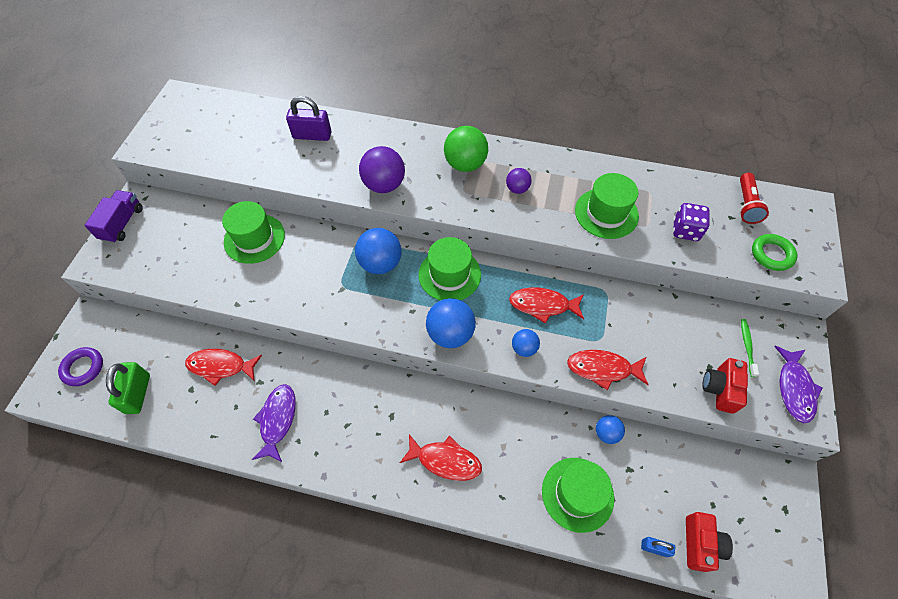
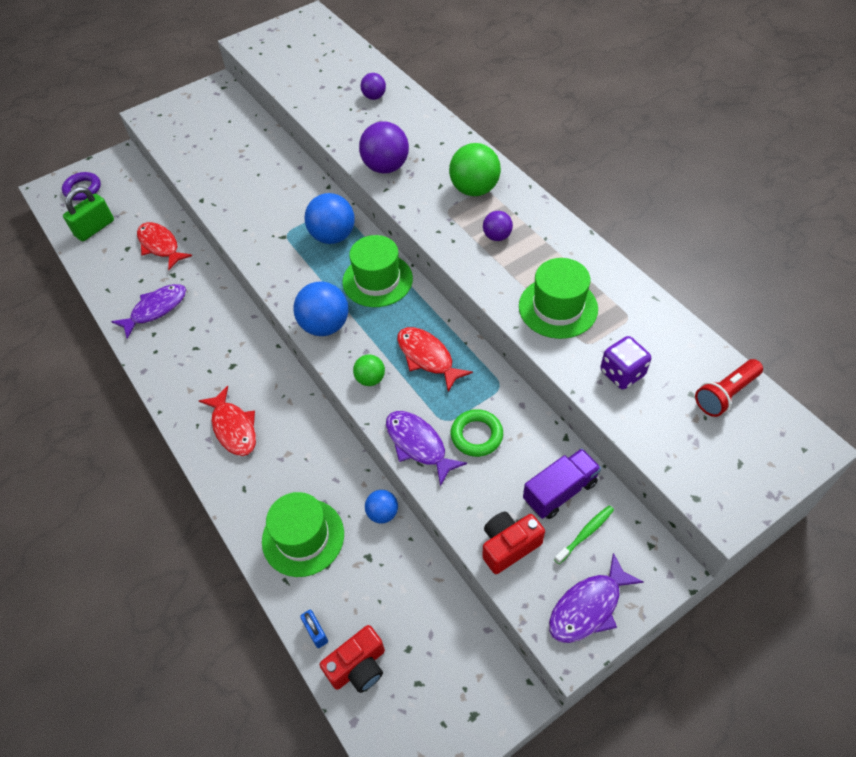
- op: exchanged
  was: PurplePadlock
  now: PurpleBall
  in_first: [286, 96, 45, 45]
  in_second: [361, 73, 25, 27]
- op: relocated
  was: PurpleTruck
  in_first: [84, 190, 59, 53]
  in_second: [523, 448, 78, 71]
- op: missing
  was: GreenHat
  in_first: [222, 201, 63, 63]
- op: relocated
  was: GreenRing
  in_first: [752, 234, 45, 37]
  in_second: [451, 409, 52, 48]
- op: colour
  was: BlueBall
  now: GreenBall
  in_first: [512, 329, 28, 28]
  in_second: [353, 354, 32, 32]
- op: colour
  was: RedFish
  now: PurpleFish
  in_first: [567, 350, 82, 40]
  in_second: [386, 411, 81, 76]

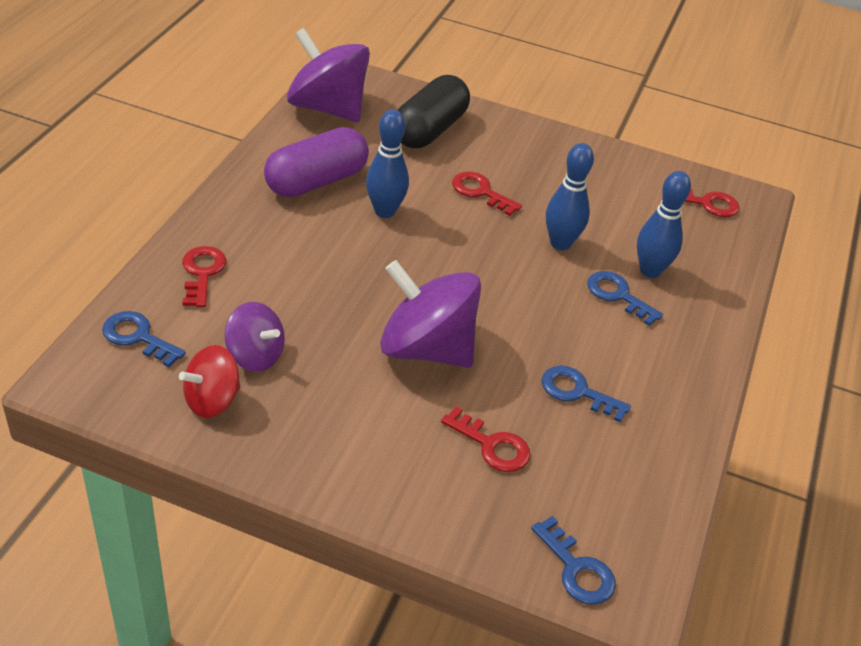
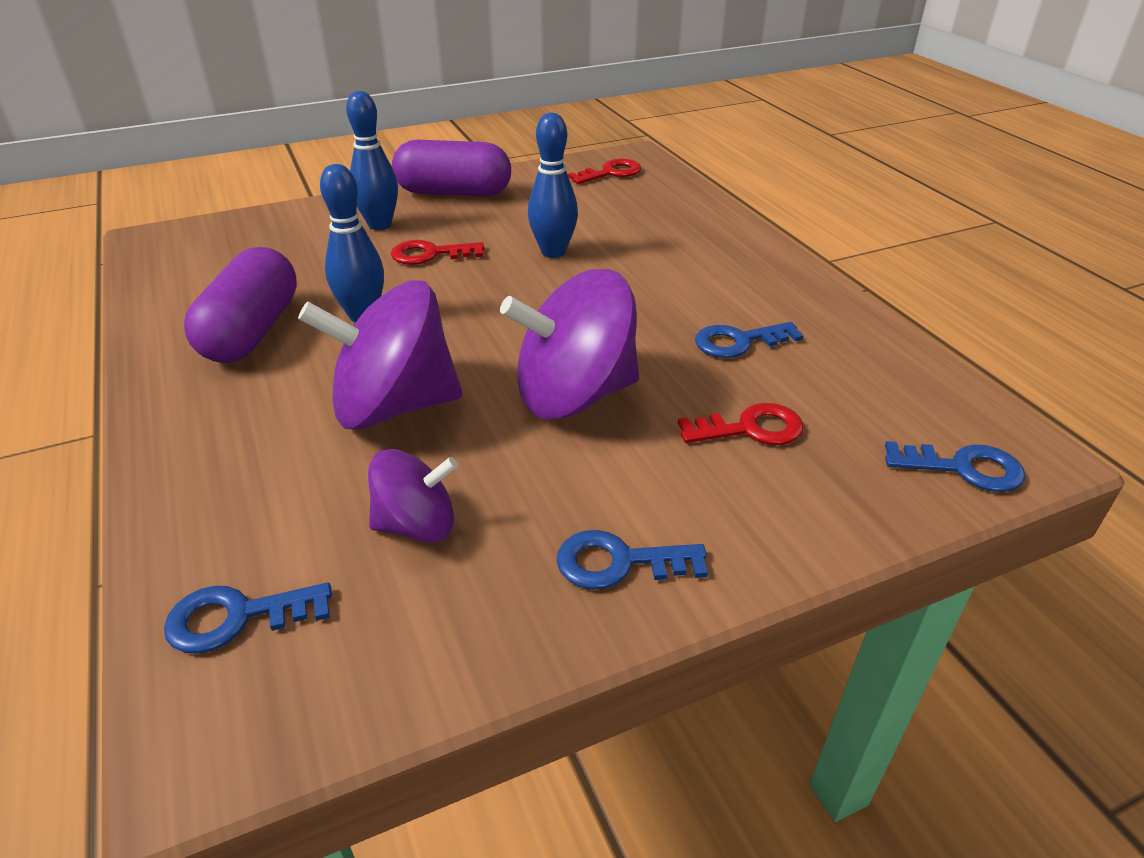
- op: relocated
  was: PurpleSpinningTop
  in_first: [287, 28, 83, 94]
  in_second: [298, 280, 164, 150]
- op: missing
  was: BlackCapsule
  in_first: [397, 75, 73, 73]
- op: relocated
  was: BlueBowlingPin
  in_first: [637, 171, 54, 107]
  in_second: [346, 91, 52, 139]
- op: missing
  was: RedKey
  in_first: [182, 246, 44, 61]
- op: relocated
  was: BlueKey
  in_first: [587, 271, 76, 55]
  in_second: [557, 530, 151, 60]
- op: missing
  was: RedSpinningTop
  in_first: [179, 345, 62, 73]
- op: appeared
  now: PurpleCapsule
  in_second: [392, 140, 119, 57]

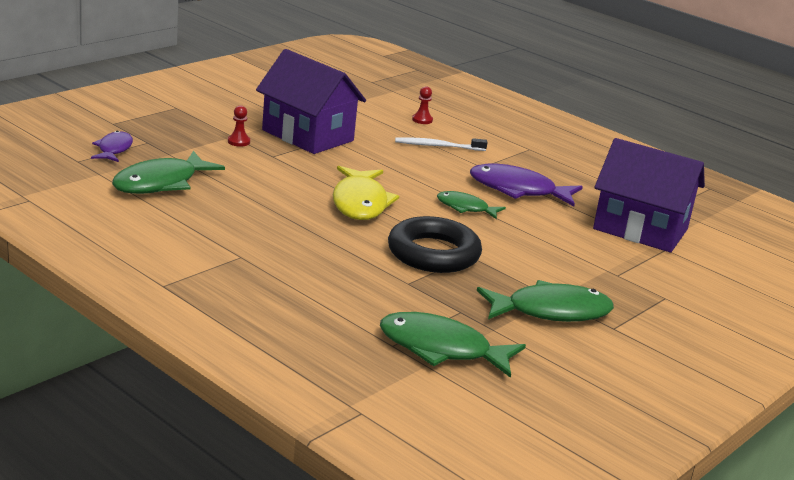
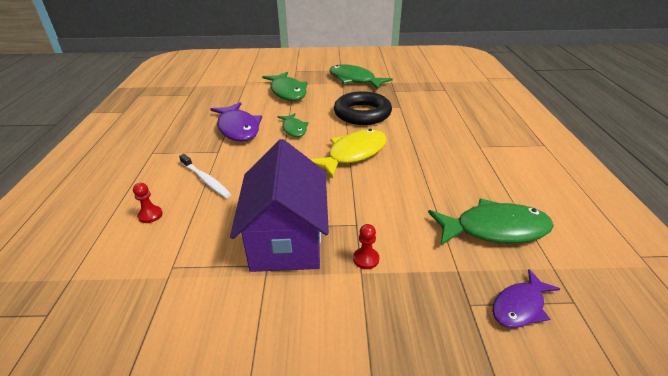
- op: missing
  was: PurpleHouse
  in_first: [593, 138, 112, 115]
- op: relocated
  was: GreenFish
  in_first: [380, 312, 146, 66]
  in_second: [262, 72, 46, 29]

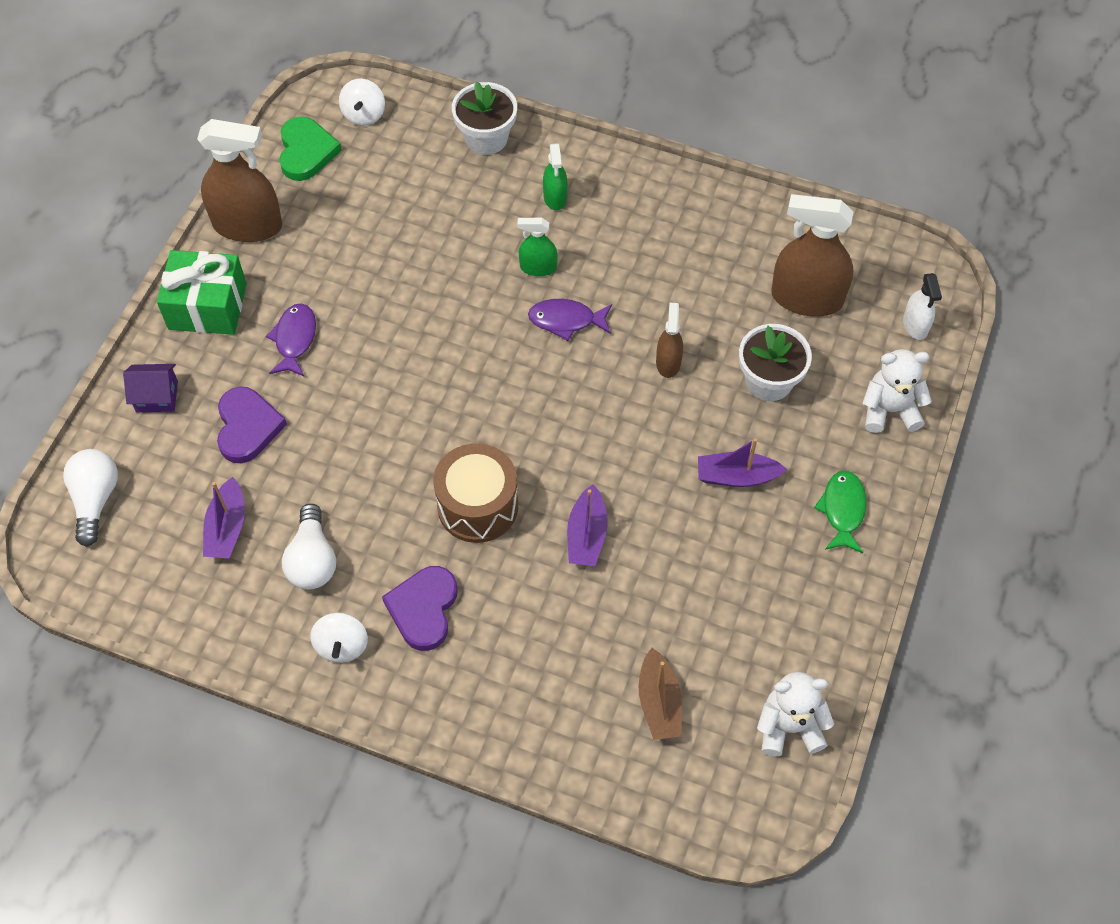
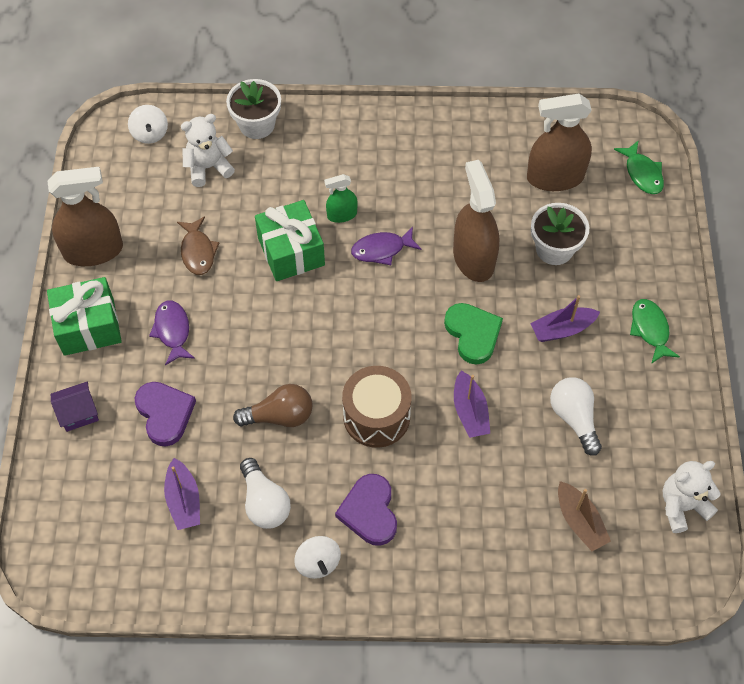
- op: relocated
  was: GreenHeart
  in_first: [279, 116, 63, 65]
  in_second: [444, 303, 59, 62]
- op: missing
  was: GreenSprayBottle
  in_first: [543, 143, 25, 67]
- op: exchanged
  was: WhiteSprayBottle
  now: GreenFish
  in_first: [903, 273, 39, 67]
  in_second: [614, 141, 50, 53]
- op: size
  was: BrownSprayBottle
  in_first: [656, 303, 27, 75]
  in_second: [453, 160, 46, 122]
  ratio: 1.94
- op: relocated
  was: WhiteTeddyBear
  in_first: [863, 349, 69, 84]
  in_second: [181, 114, 54, 73]
- op: relocated
  was: WhiteLightBulb
  in_first: [63, 449, 55, 98]
  in_second: [550, 377, 52, 79]
- op: appeared
  now: GreenGift
  in_second: [255, 200, 70, 81]
- op: appeared
  now: BrownFish
  in_second: [177, 216, 42, 59]
- op: appeared
  now: BrownLightBulb
  in_second: [233, 384, 80, 43]

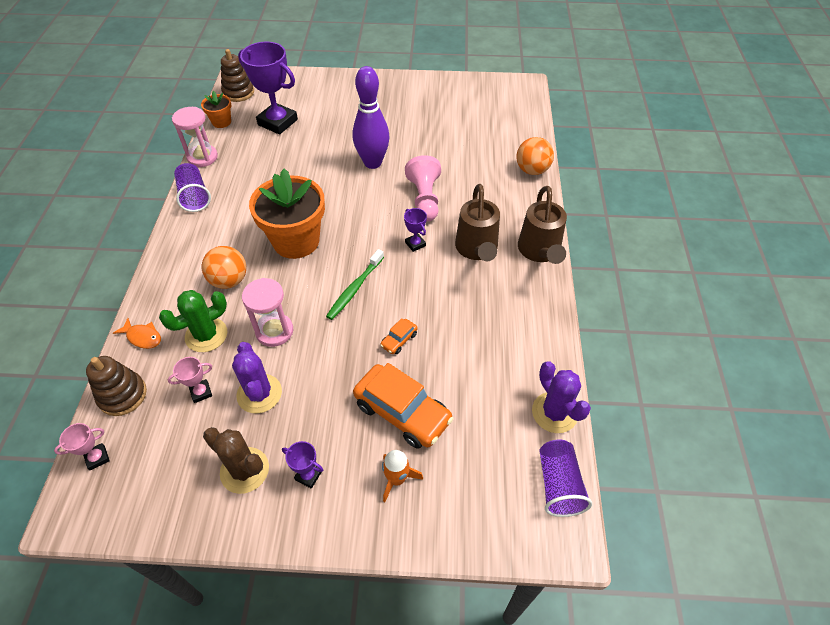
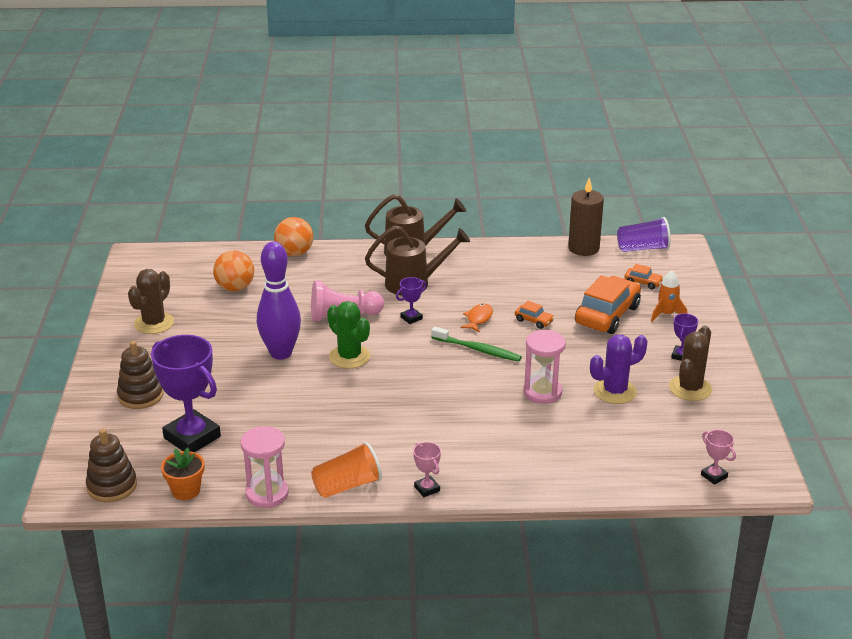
- op: spun
  was: PurpleTrophy
  in_first: [238, 42, 60, 92]
  in_second: [151, 335, 70, 117]
  clockwise: -75
- op: colour
  was: PurpleCup
  now: OrangeCup
  in_first: [174, 163, 37, 49]
  in_second: [311, 442, 71, 56]
- op: missing
  was: OrangeFlowerPot
  in_first: [249, 169, 76, 90]
- op: relocated
  was: OrangeBall
  in_first: [202, 246, 44, 43]
  in_second: [213, 250, 41, 41]
- op: relocated
  was: GreenCactus
  in_first: [159, 290, 68, 62]
  in_second: [327, 301, 43, 68]
- op: relocated
  was: OrangeFish
  in_first: [113, 318, 48, 31]
  in_second: [460, 304, 33, 28]
- op: relocated
  was: BrownStackingToy
  in_first: [86, 356, 61, 60]
  in_second: [117, 341, 46, 68]
- op: relocated
  was: PinkTrophy
  in_first: [168, 357, 44, 46]
  in_second: [413, 442, 28, 55]
- op: exchanged
  was: PurpleCactus
  now: BrownCandle
  in_first: [532, 361, 59, 72]
  in_second: [568, 178, 36, 78]
- op: appeared
  now: OrangeCar
  in_second: [624, 264, 40, 25]
- op: appeared
  now: BrownCactus
  in_second: [128, 269, 46, 65]

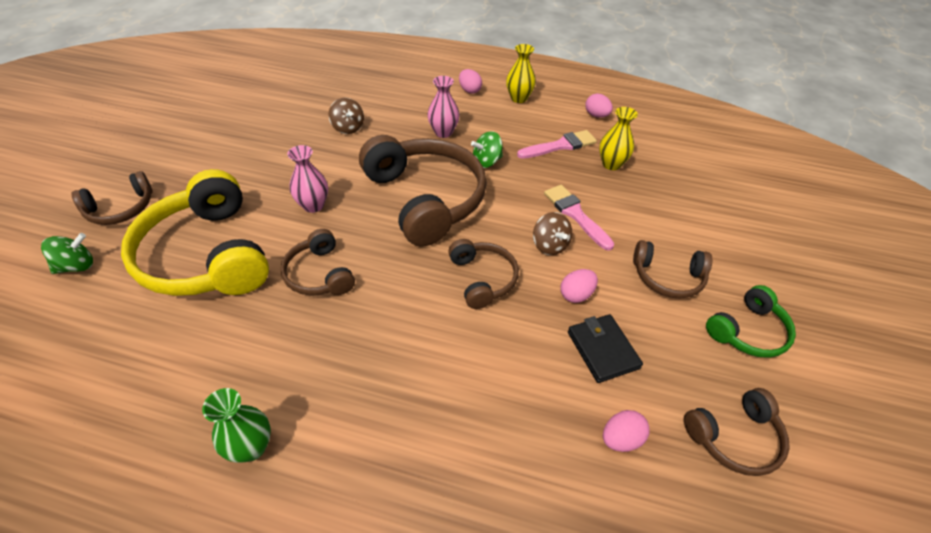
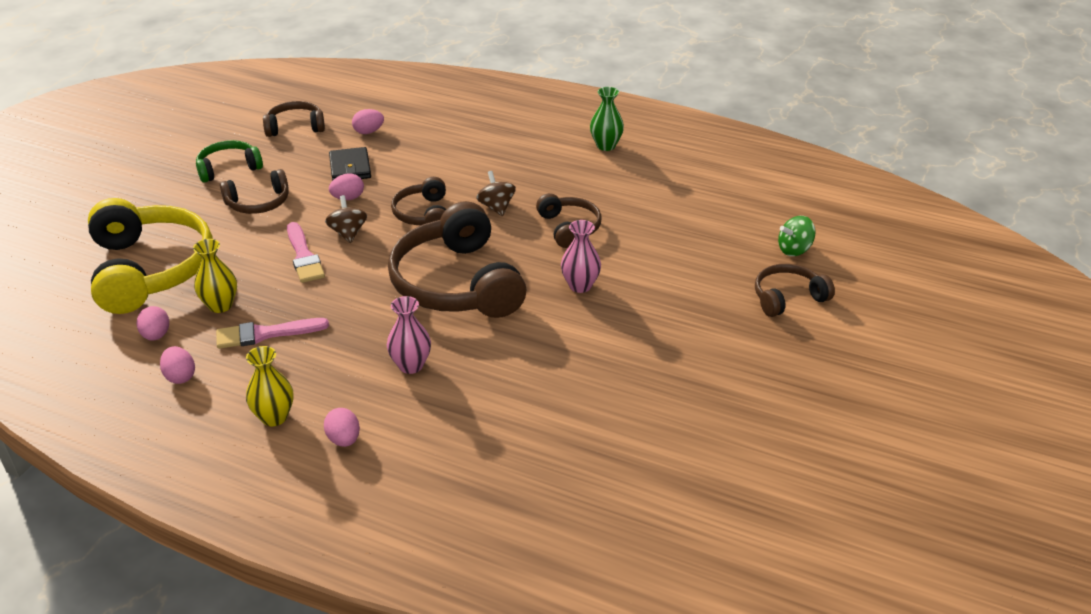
- op: relocated
  was: BrownSpinningTop
  in_first: [329, 98, 35, 36]
  in_second: [476, 171, 40, 45]
- op: missing
  was: GreenSpinningTop
  in_first: [471, 131, 32, 37]
- op: relocated
  was: YellowHeadphones
  in_first: [121, 169, 148, 127]
  in_second: [88, 198, 125, 116]
- op: spun
  was: BrownHeadphones
  in_first: [633, 240, 79, 59]
  in_second: [220, 169, 69, 45]
  clockwise: 135
- op: appeared
  now: PinkEgg
  in_second: [136, 306, 33, 35]

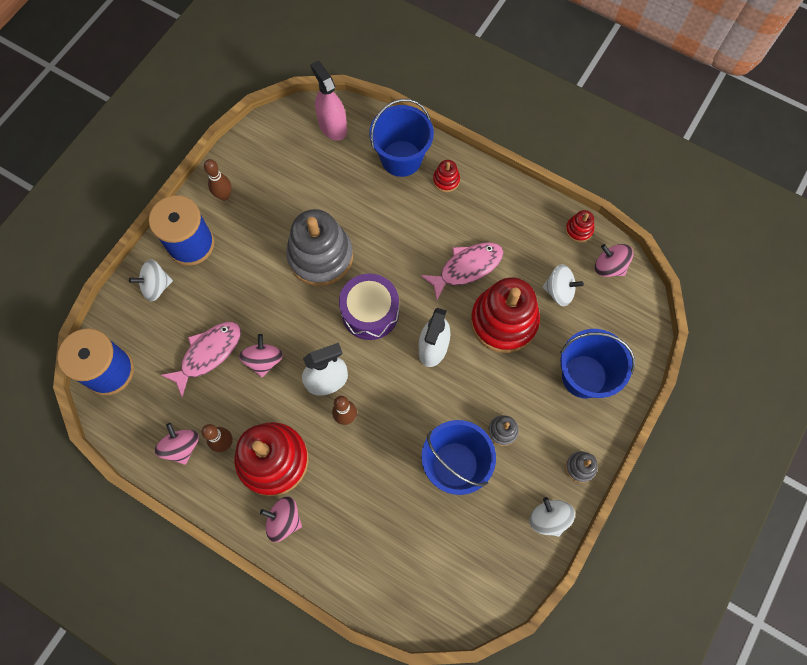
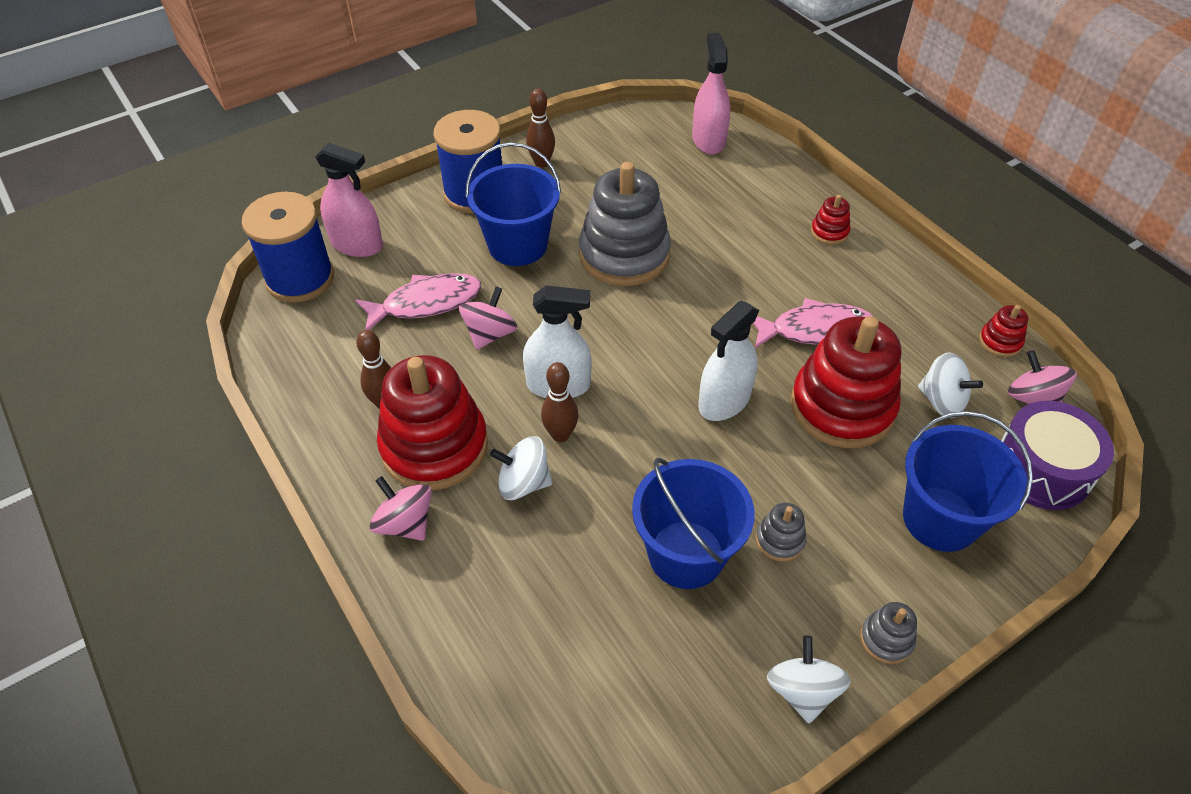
- op: relocated
  was: BlueBucket
  in_first: [369, 99, 65, 78]
  in_second: [466, 142, 95, 124]
- op: relocated
  was: WhiteSpinningTop
  in_first: [129, 259, 44, 43]
  in_second: [490, 436, 62, 64]
- op: relocated
  was: PurpleDrum
  in_first: [339, 274, 60, 66]
  in_second: [1001, 401, 113, 109]
- op: missing
  was: PinkSpinningTop
  in_first: [155, 423, 44, 42]
- op: appeared
  now: PinkSprayBottle
  in_second: [315, 143, 68, 114]

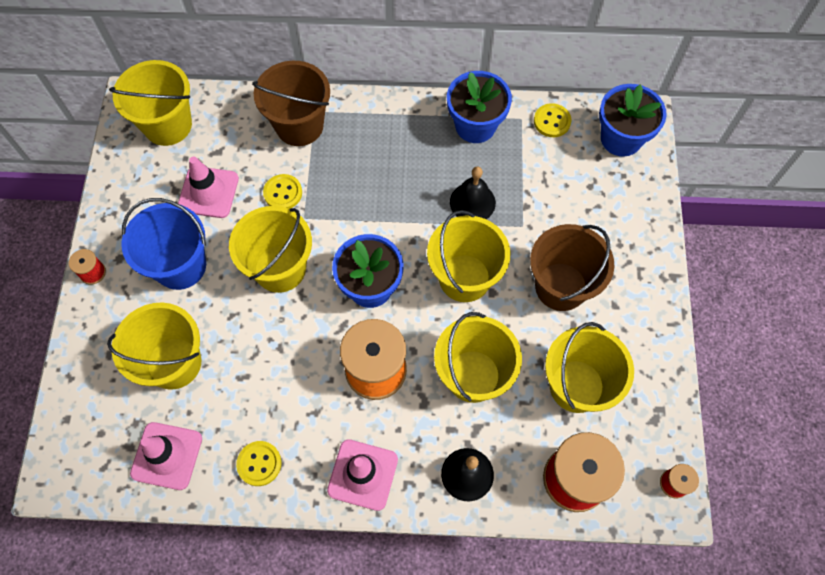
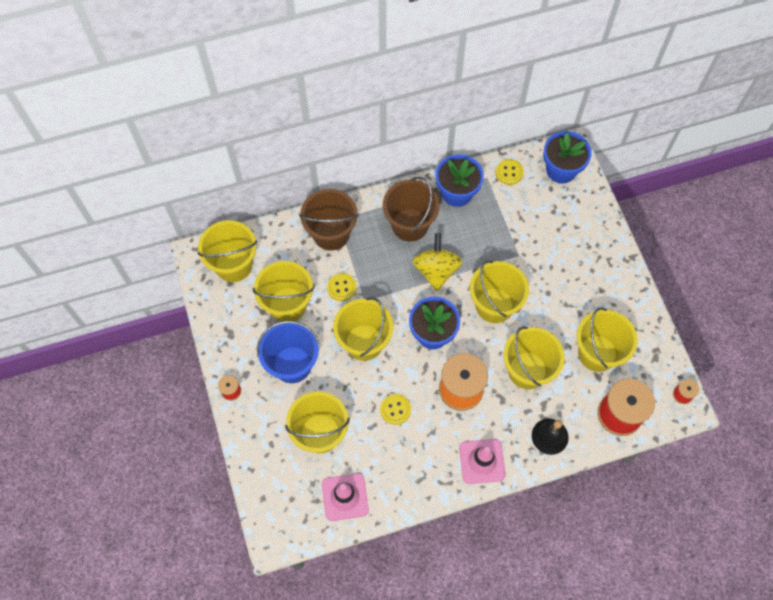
- op: exchanged
  was: PinkTrafficCone
  now: YellowBucket
  in_first: [178, 157, 61, 61]
  in_second: [253, 261, 61, 61]
- op: missing
  was: BlackBell
  in_first: [450, 166, 46, 53]
- op: relocated
  was: BrownBucket
  in_first: [530, 224, 84, 87]
  in_second: [383, 177, 57, 65]
- op: relocated
  was: YellowButton
  in_first: [236, 441, 46, 45]
  in_second: [380, 394, 31, 31]
- op: appeared
  now: YellowSpinningTop
  in_second: [413, 233, 49, 58]

